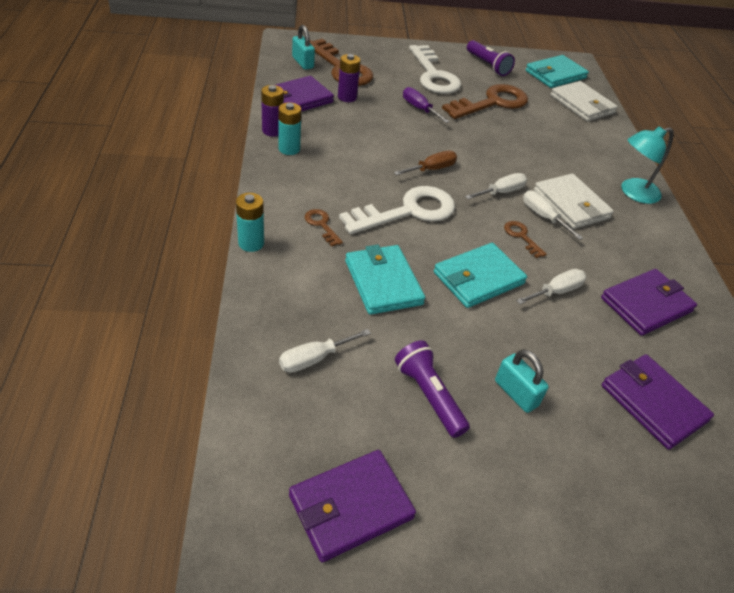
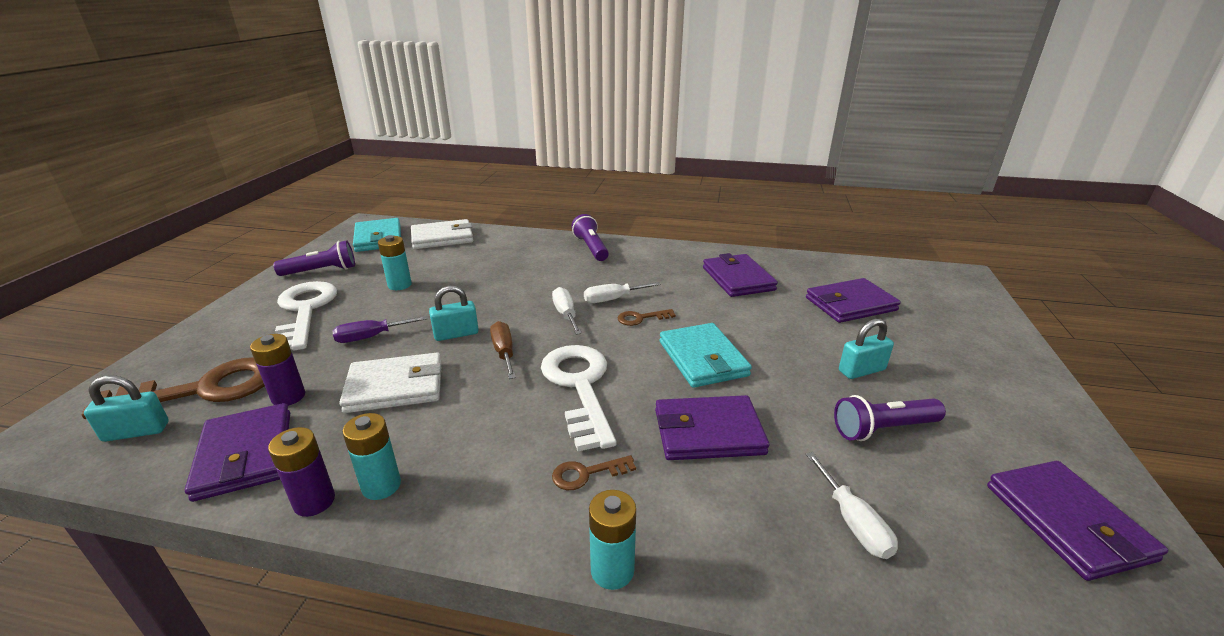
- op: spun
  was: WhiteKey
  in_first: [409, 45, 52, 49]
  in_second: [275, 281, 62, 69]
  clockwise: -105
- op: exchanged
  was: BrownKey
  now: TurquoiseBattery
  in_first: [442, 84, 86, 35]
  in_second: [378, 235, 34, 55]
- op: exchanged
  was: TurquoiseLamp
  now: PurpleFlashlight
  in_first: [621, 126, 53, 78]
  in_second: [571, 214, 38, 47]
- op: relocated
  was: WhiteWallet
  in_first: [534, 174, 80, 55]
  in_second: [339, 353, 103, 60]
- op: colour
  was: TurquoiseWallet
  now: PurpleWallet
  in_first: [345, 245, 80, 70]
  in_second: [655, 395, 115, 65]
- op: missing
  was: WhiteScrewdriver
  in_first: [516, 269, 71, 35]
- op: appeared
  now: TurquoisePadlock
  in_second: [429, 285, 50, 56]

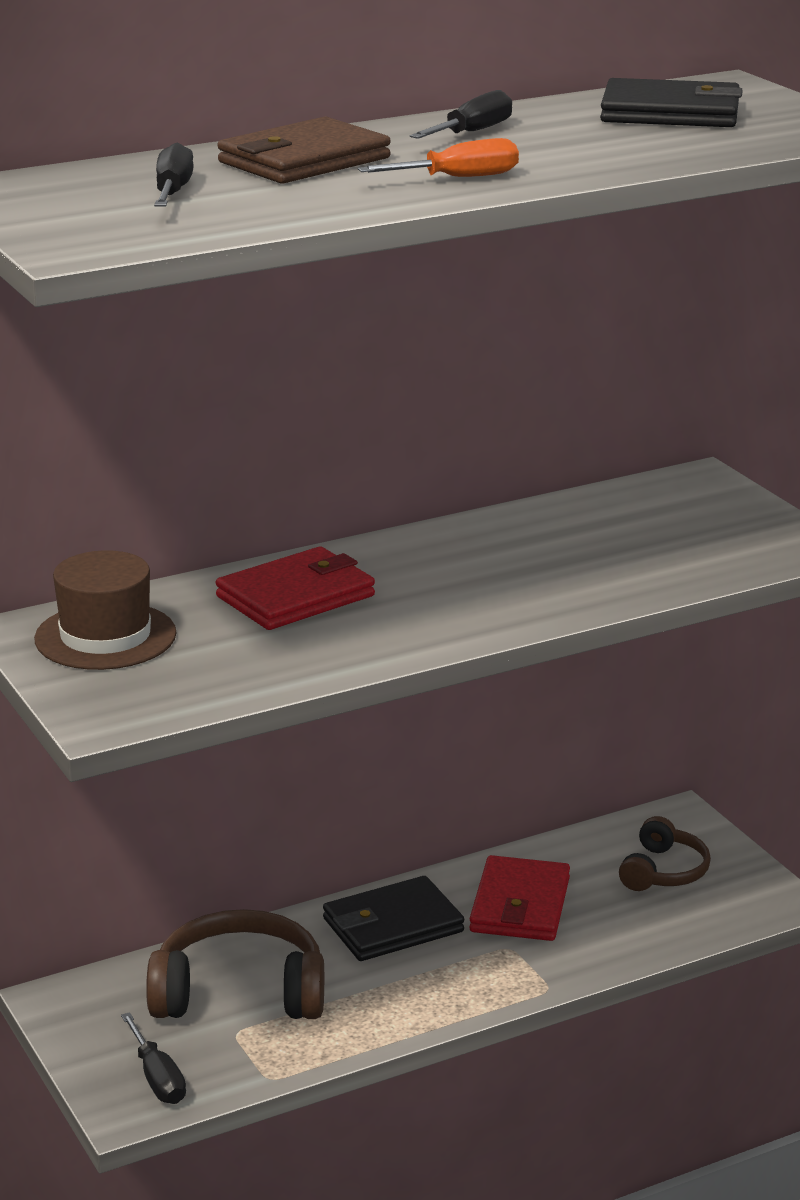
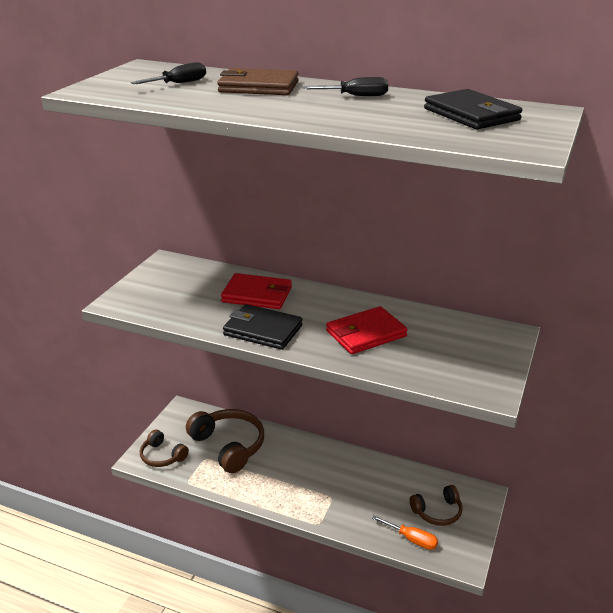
- op: relocated
  was: OrangeScrewdriver
  in_first: [358, 138, 161, 39]
  in_second: [372, 515, 66, 35]
- op: missing
  was: BrownHat
  in_first: [34, 550, 142, 120]
- op: relocated
  was: RedWallet
  in_first: [469, 855, 101, 86]
  in_second: [326, 306, 82, 48]
- op: relocated
  was: BlackWallet
  in_first: [323, 876, 141, 85]
  in_second: [223, 304, 80, 46]
- op: exchanged
  was: BlackScrewdriver
  now: BrownHeadphones
  in_first: [121, 1012, 65, 92]
  in_second: [140, 430, 49, 37]

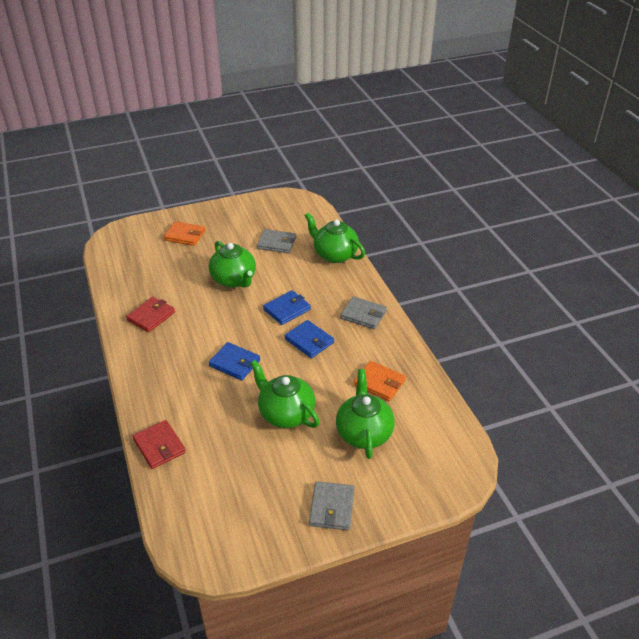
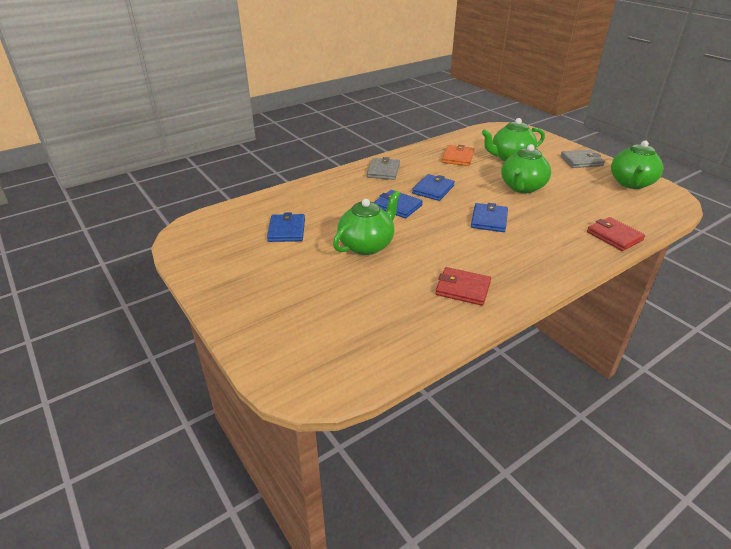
- op: relocated
  was: GreenTeapot
  in_first: [305, 213, 60, 50]
  in_second: [611, 141, 52, 48]
- op: missing
  was: OrangeWallet
  in_first: [164, 221, 41, 25]
- op: colour
  was: GreyWallet
  now: BlueWallet
  in_first: [257, 229, 39, 24]
  in_second: [267, 212, 38, 30]
- op: spun
  was: RedWallet
  in_first: [133, 420, 53, 49]
  in_second: [587, 217, 58, 34]
  clockwise: -75

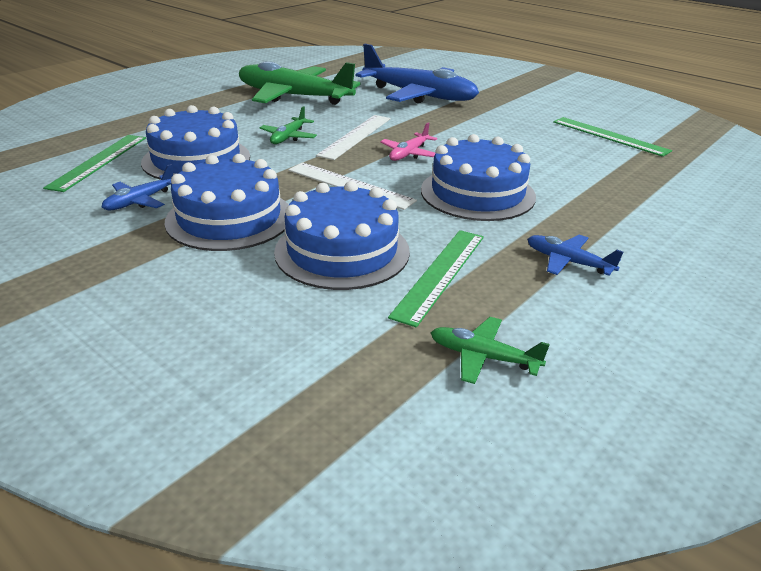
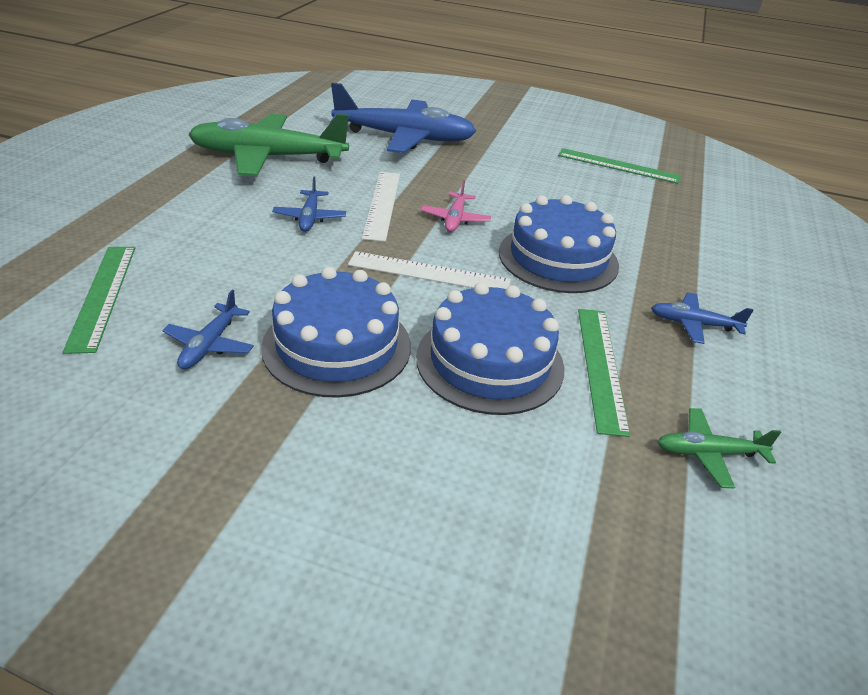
- op: missing
  was: BlueCake
  in_first: [141, 105, 109, 75]
- op: colour
  was: GreenPlane
  now: BluePlane
  in_first: [259, 106, 58, 38]
  in_second: [272, 177, 74, 55]

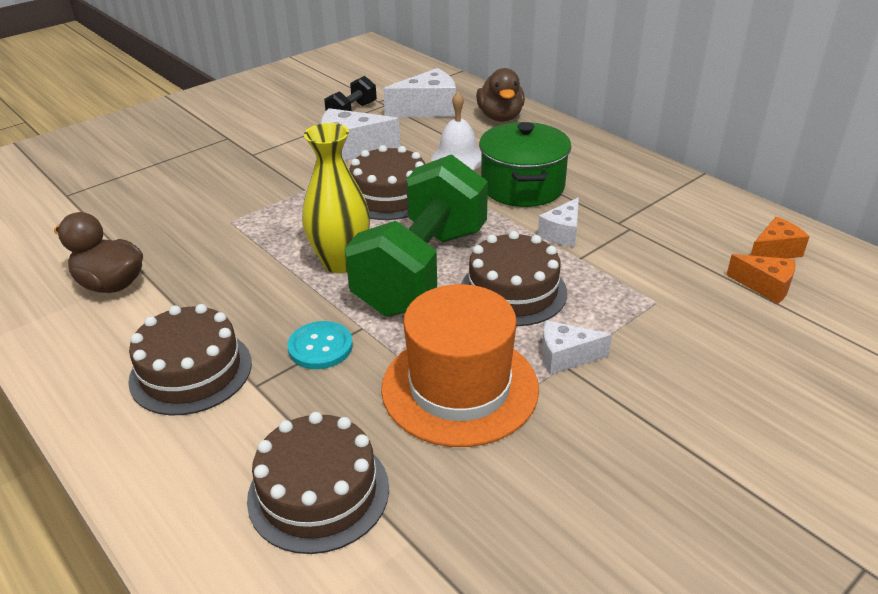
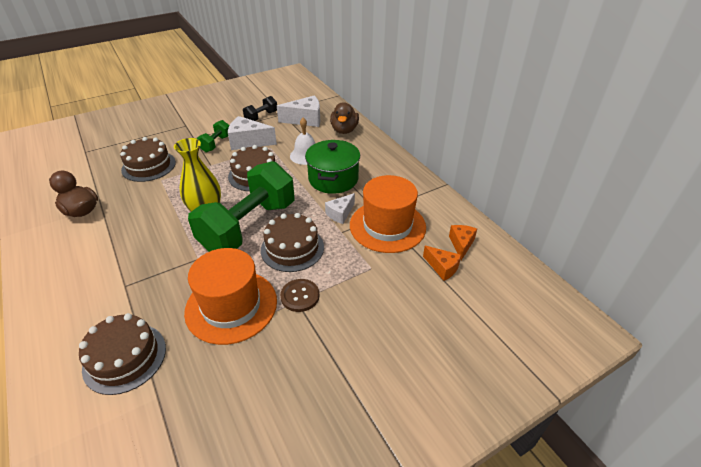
- op: spun
  was: OrangeCheese
  in_first: [751, 217, 59, 42]
  in_second: [449, 225, 28, 36]
  clockwise: -60
- op: relocated
  was: BrownCake
  in_first: [128, 304, 124, 111]
  in_second: [120, 137, 56, 45]
- op: exchanged
  was: WhiteCheese
  now: BrownButton
  in_first: [542, 320, 70, 55]
  in_second: [280, 279, 40, 33]
- op: missing
  was: TurquoiseButton
  in_first: [287, 321, 66, 48]
- op: appeared
  now: GreenDumbbell
  in_second: [196, 120, 33, 33]
- op: appeared
  now: OrangeHat
  in_second: [350, 175, 76, 78]

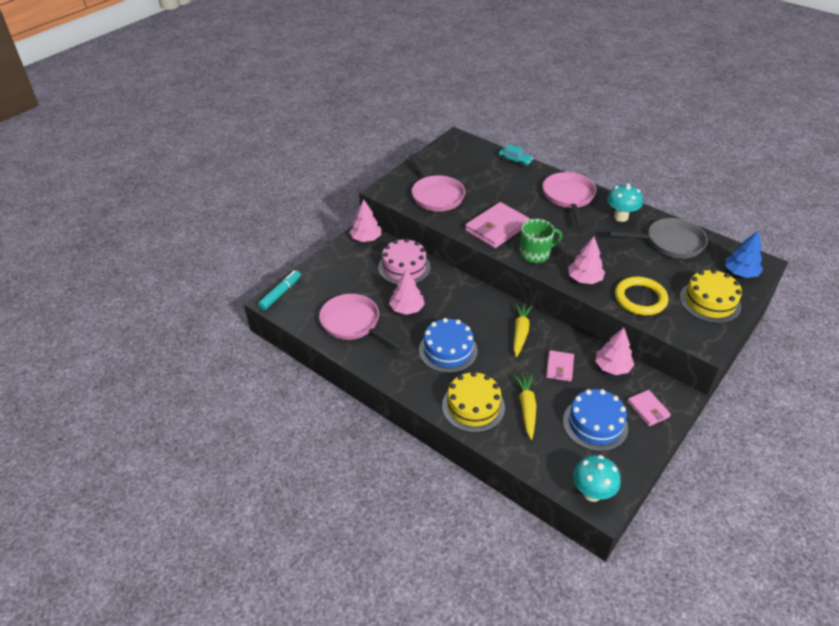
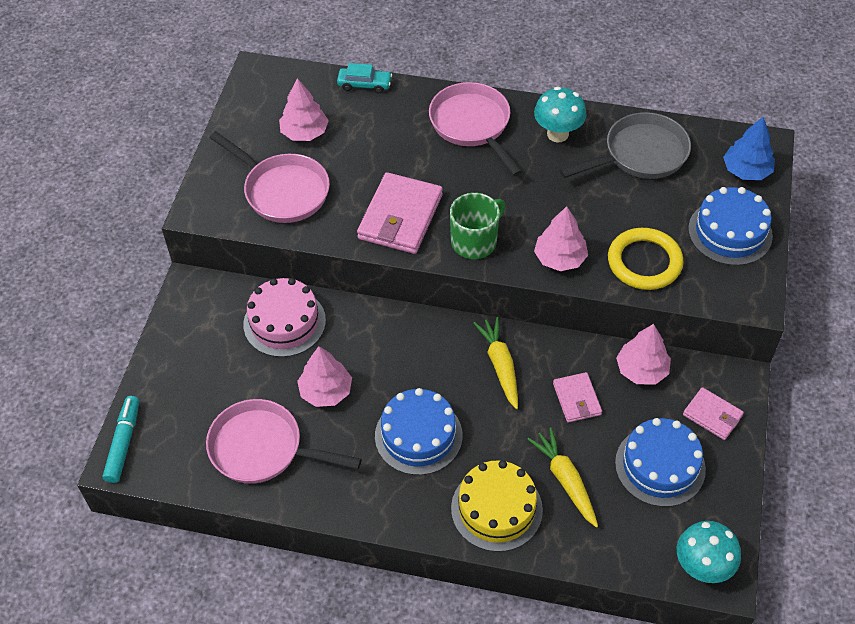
- op: relocated
  was: PinkTree
  in_first: [350, 200, 31, 42]
  in_second: [279, 78, 50, 63]
- op: colour
  was: YellowCake
  now: BlueCake
  in_first: [680, 269, 62, 54]
  in_second: [688, 187, 85, 79]

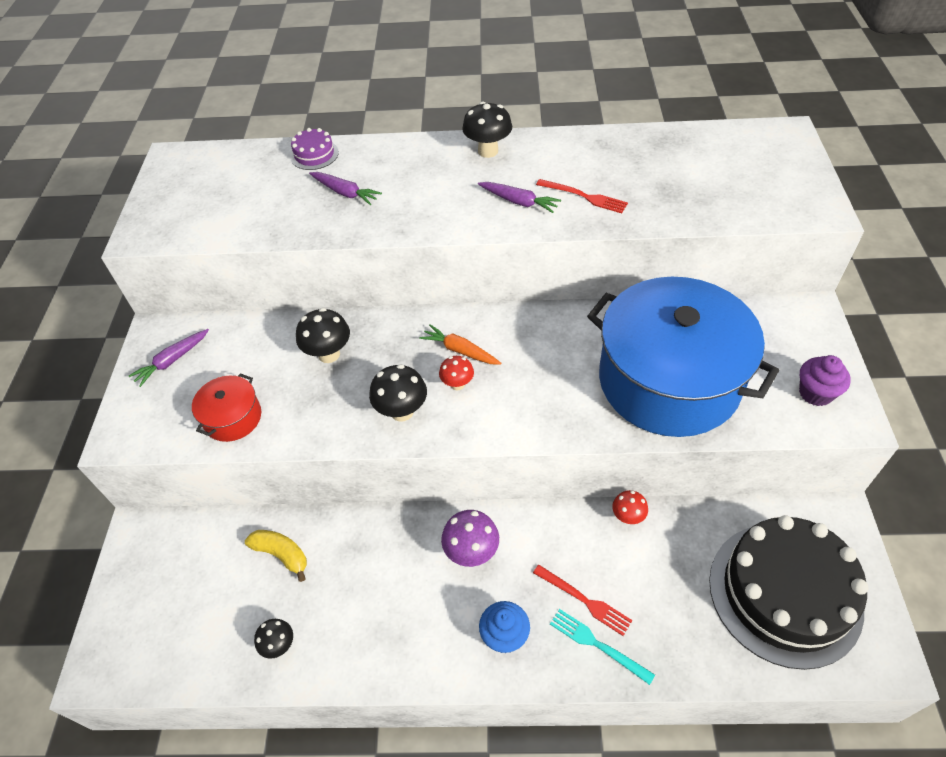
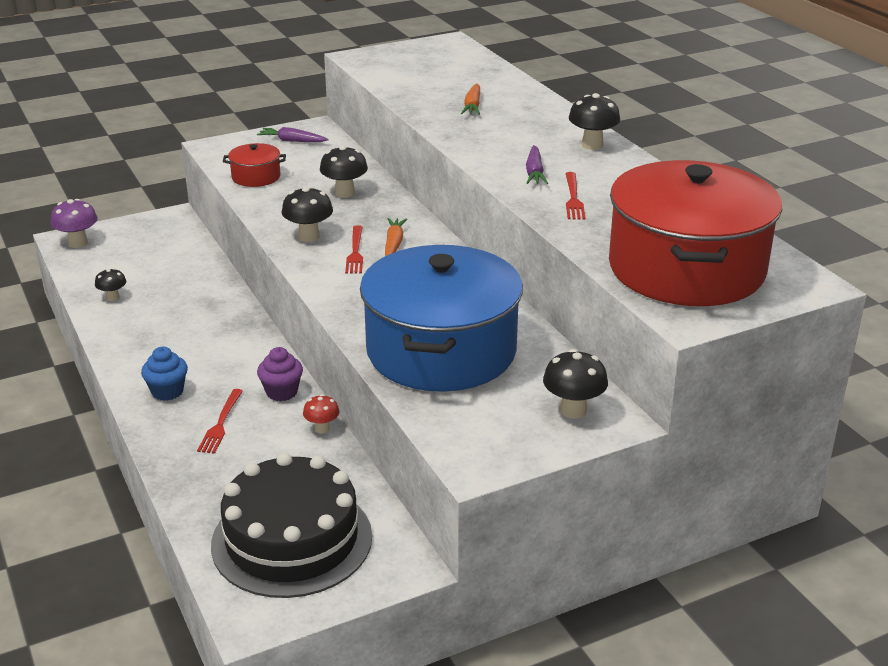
- op: missing
  was: PurpleCake
  in_first: [290, 128, 49, 42]
- op: colour
  was: PurpleCarrot
  now: OrangeCarrot
  in_first: [309, 172, 73, 33]
  in_second: [461, 83, 19, 32]
- op: relocated
  was: PurpleCupcake
  in_first: [799, 355, 52, 51]
  in_second: [257, 347, 46, 54]
- op: exchanged
  was: RedMushroom
  now: RedFork
  in_first: [439, 356, 35, 34]
  in_second: [345, 225, 18, 49]
- op: relocated
  was: PurpleMushroom
  in_first: [441, 510, 58, 57]
  in_second: [50, 199, 48, 49]
- op: missing
  was: YellowBanana
  in_first: [245, 530, 62, 52]
- op: missing
  was: TurquoiseFork
  in_first: [550, 609, 105, 76]
- op: appeared
  now: RedPot
  in_second: [609, 160, 173, 146]
- op: appeared
  now: BlackMushroom
  in_second: [543, 349, 65, 70]

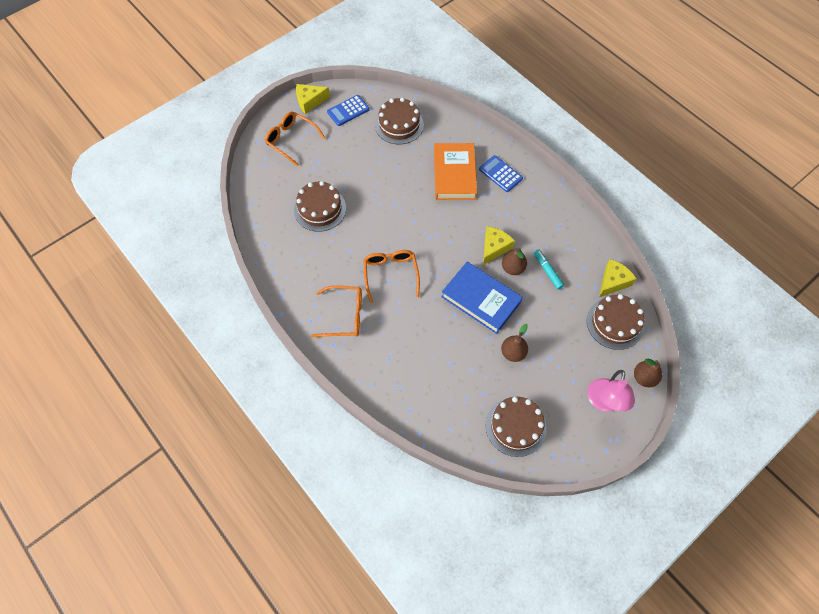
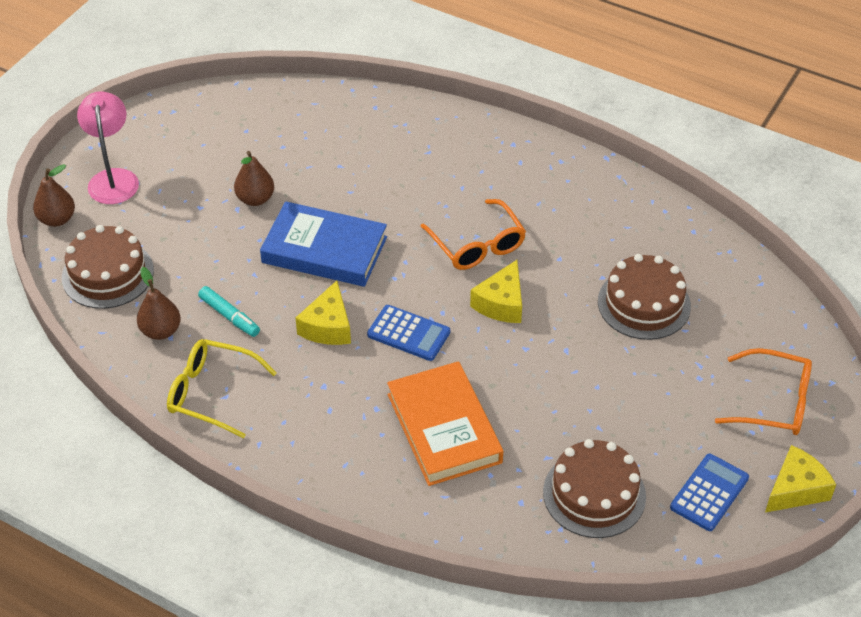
- op: relocated
  was: BlueCalculator
  in_first: [479, 155, 44, 37]
  in_second: [367, 305, 83, 56]
- op: relocated
  was: BrownPear
  in_first: [502, 248, 25, 27]
  in_second: [137, 267, 44, 73]
- op: relocated
  was: YellowCheese
  in_first: [599, 259, 38, 38]
  in_second: [470, 260, 52, 63]
- op: missing
  was: OrangeGlasses
  in_first: [311, 285, 51, 52]
- op: missing
  was: BrownCake
  in_first: [486, 397, 61, 60]
- op: appeared
  now: YellowGlasses
  in_second: [167, 339, 110, 99]

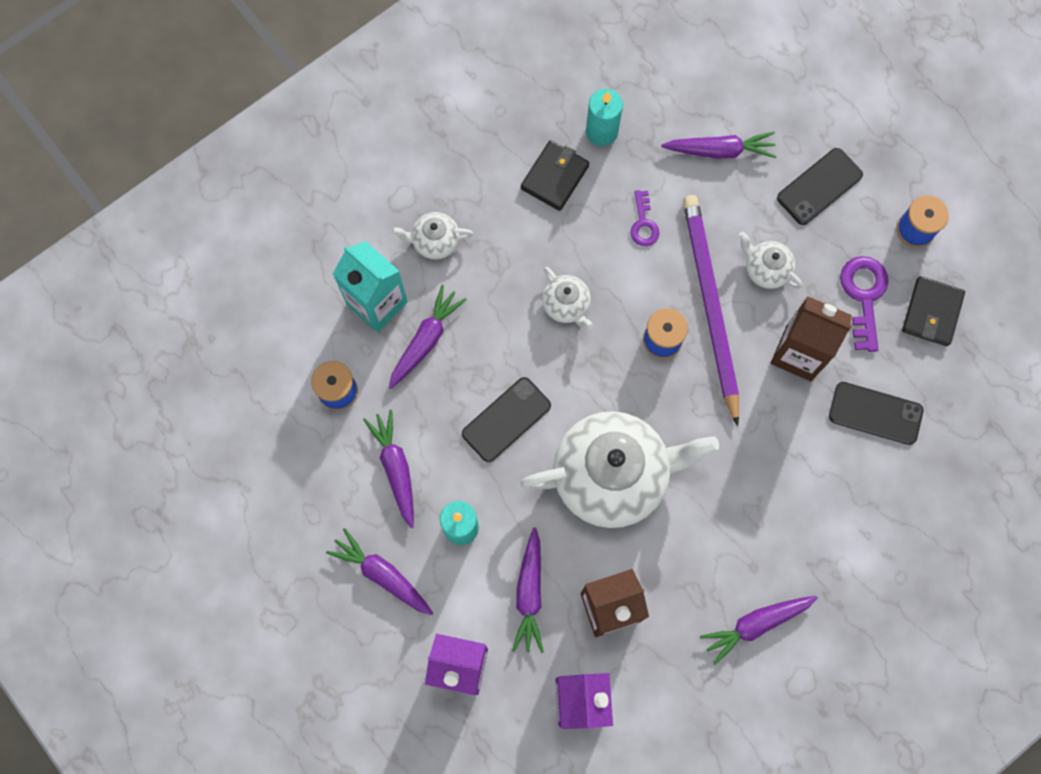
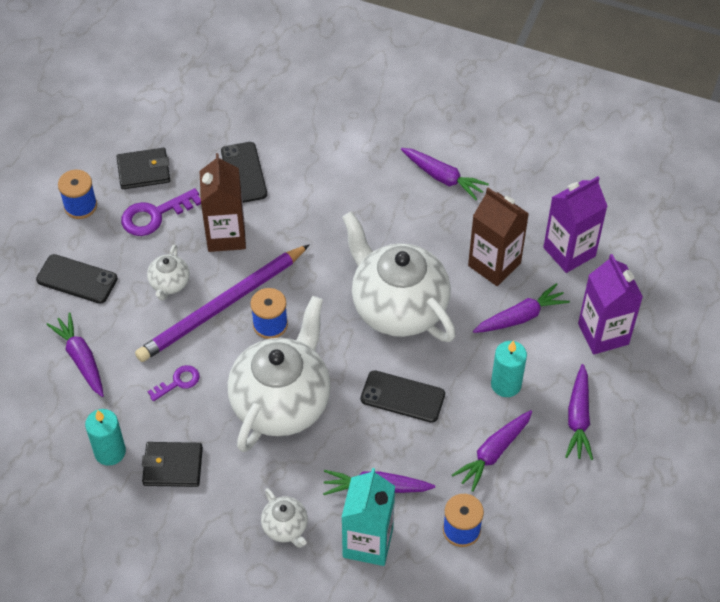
- op: size
  was: WhiteTeapot
  in_first: [542, 267, 51, 62]
  in_second: [227, 296, 104, 156]
  ratio: 2.29

